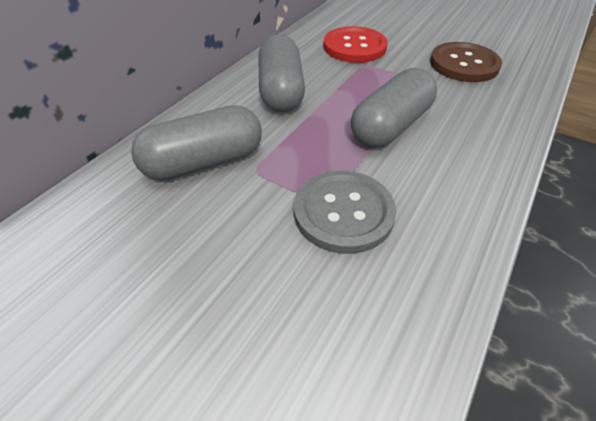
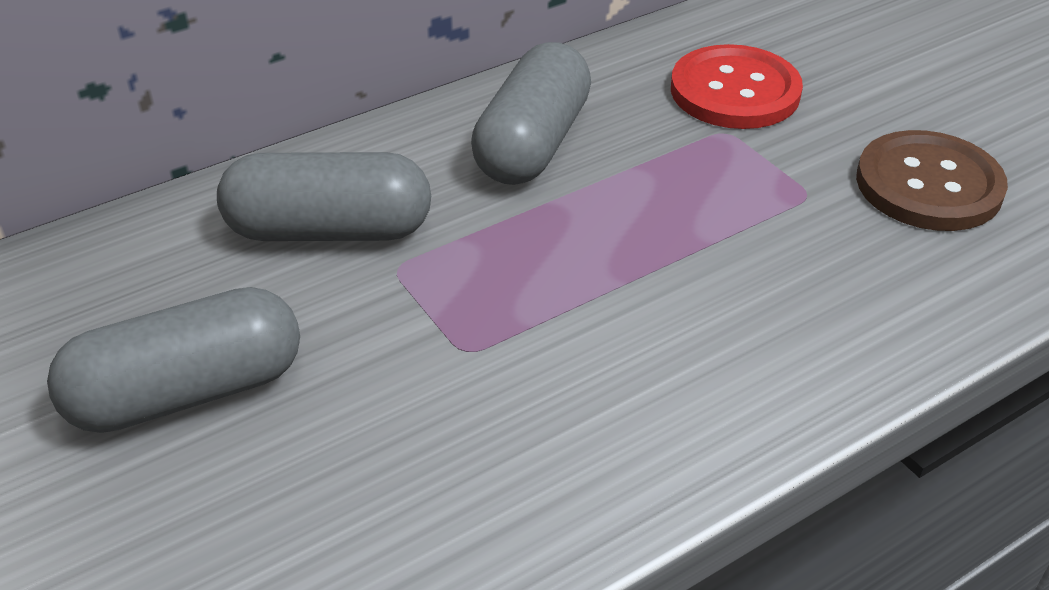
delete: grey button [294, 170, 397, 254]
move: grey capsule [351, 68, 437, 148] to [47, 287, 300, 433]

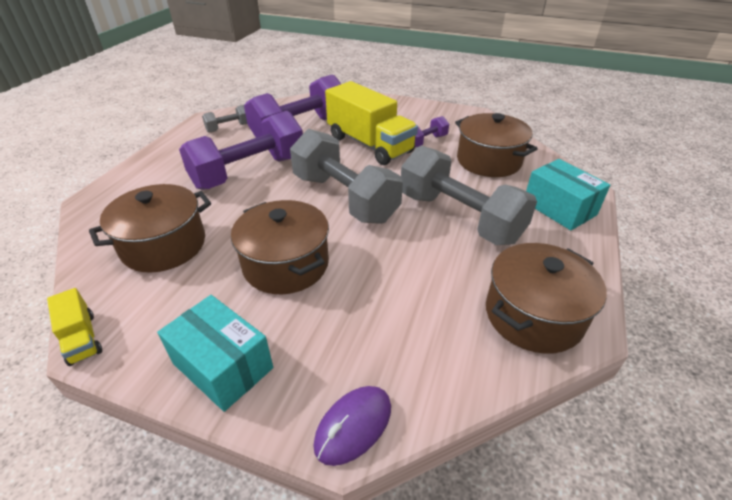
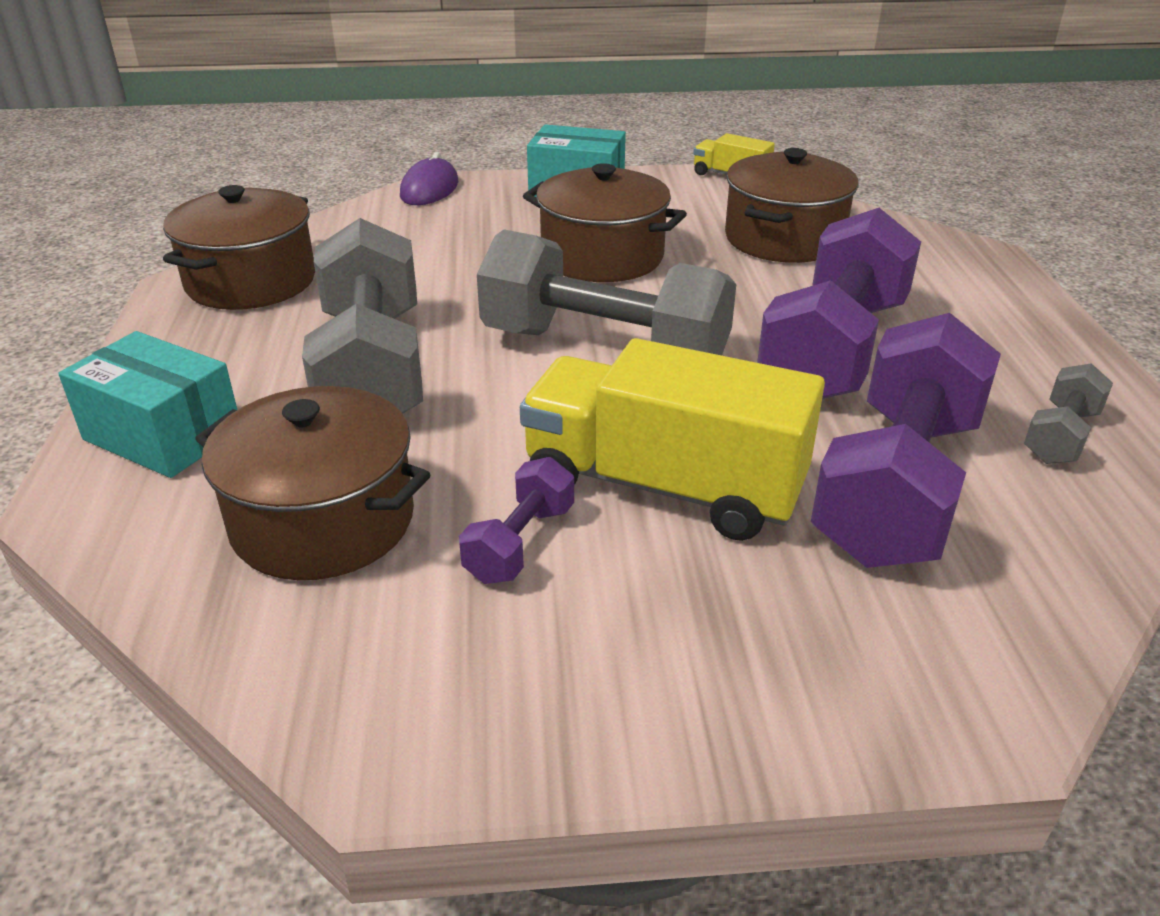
rotate: grey dumbbell [401, 146, 537, 245] = [302, 218, 423, 414] 60 degrees clockwise

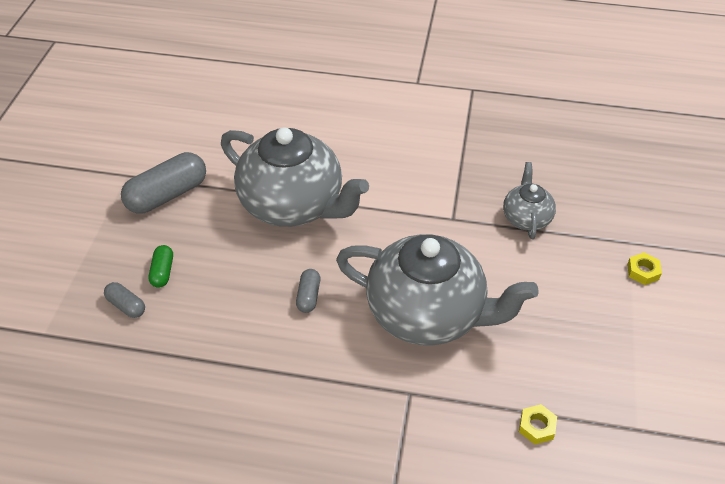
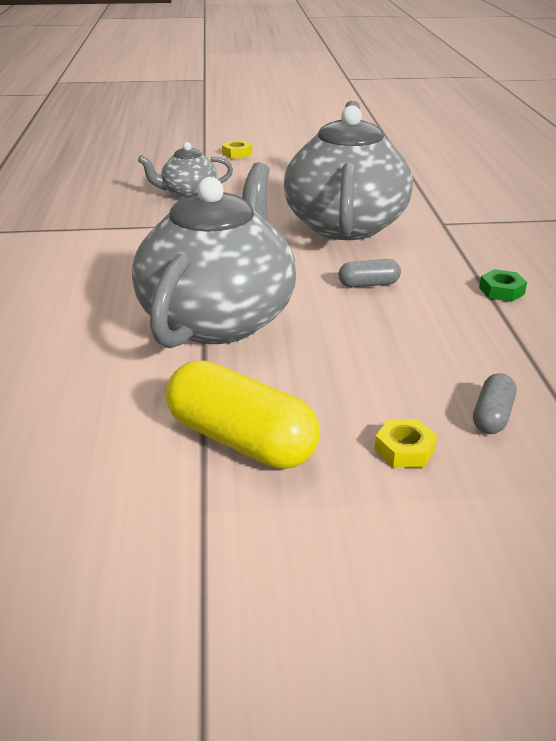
delete: green capsule [149, 245, 173, 288]
insert: green nut [479, 269, 527, 302]
move: yellow nut [519, 404, 557, 444] to [374, 419, 437, 468]
recolor: grey capsule [121, 152, 206, 214] to yellow capsule [166, 360, 320, 469]

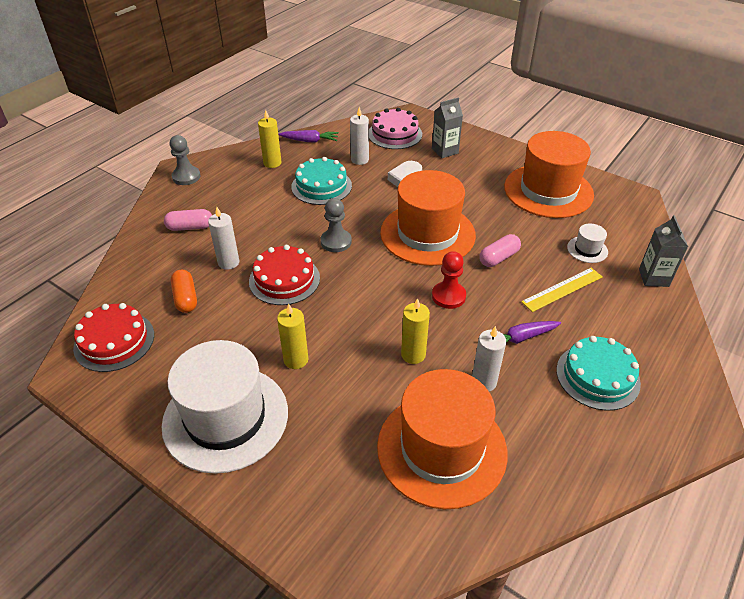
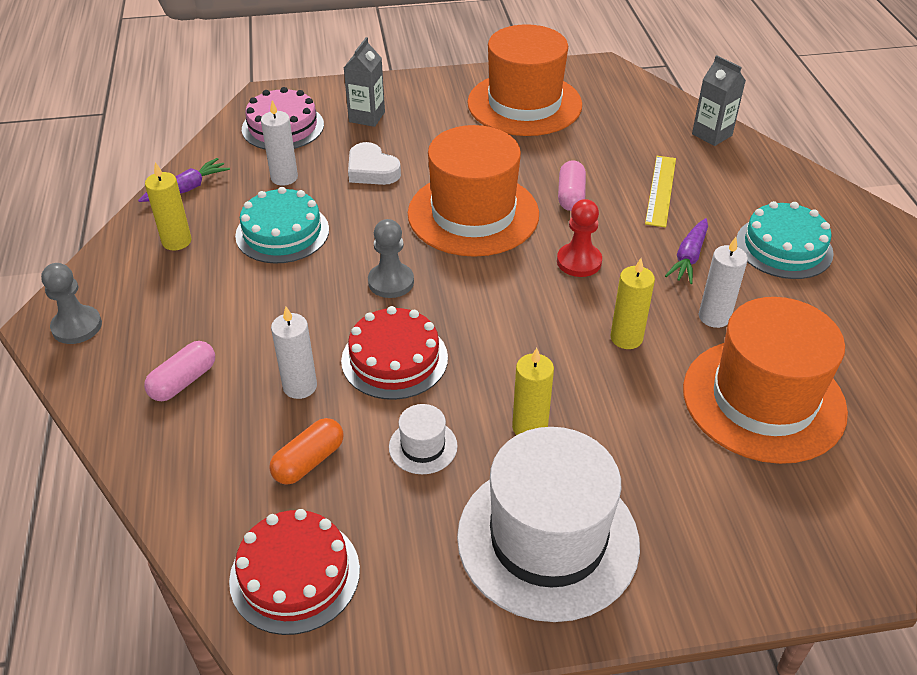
move: white hat [567, 224, 608, 263] to [389, 404, 458, 474]
rotate: orange capsule [171, 270, 197, 313] = [269, 418, 343, 485] 75 degrees counterclockwise

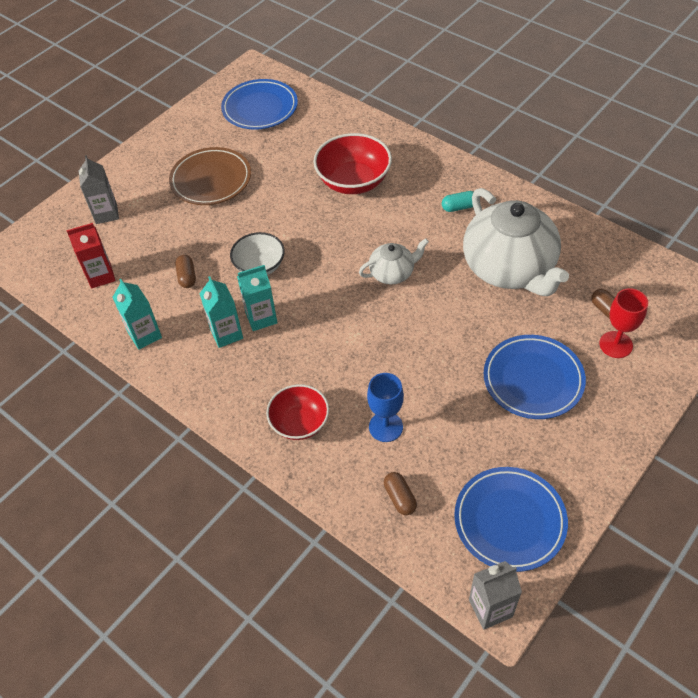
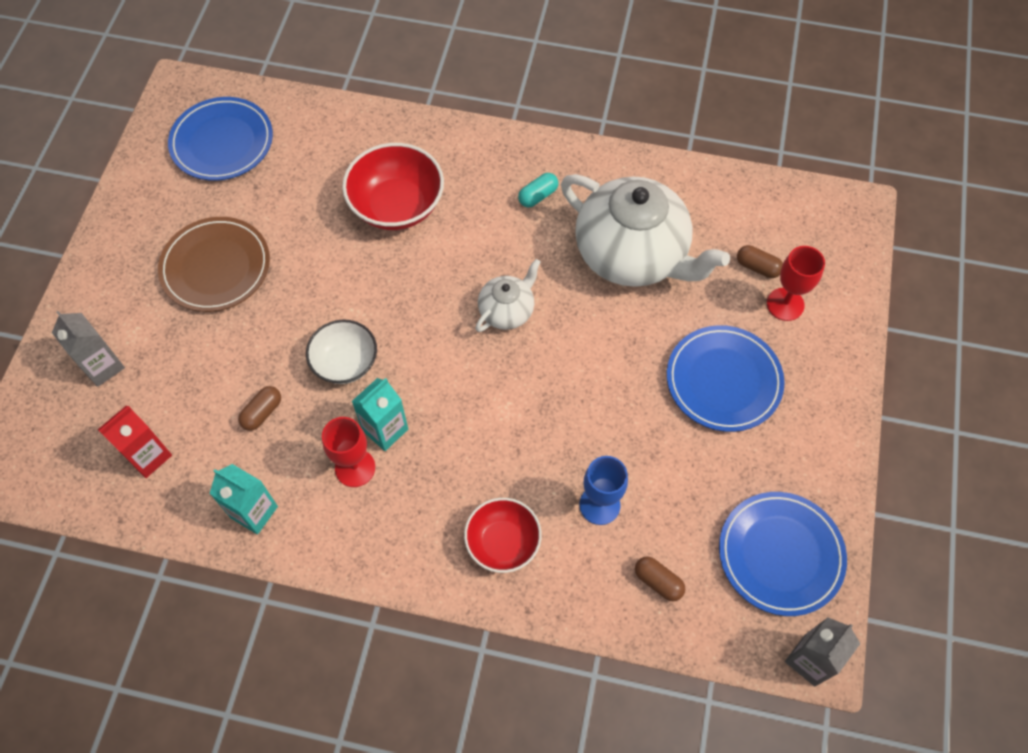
replace: turquoise carton [199, 276, 243, 348] to red goblet [322, 417, 375, 487]
rotate: brown capsule [175, 255, 196, 288] = [238, 386, 281, 431] 75 degrees clockwise

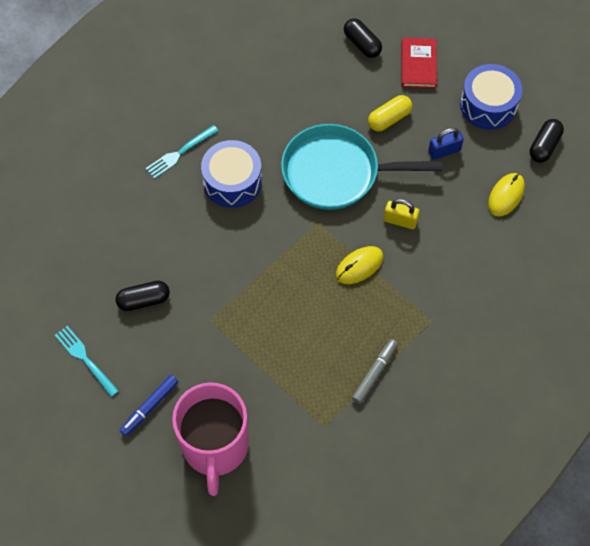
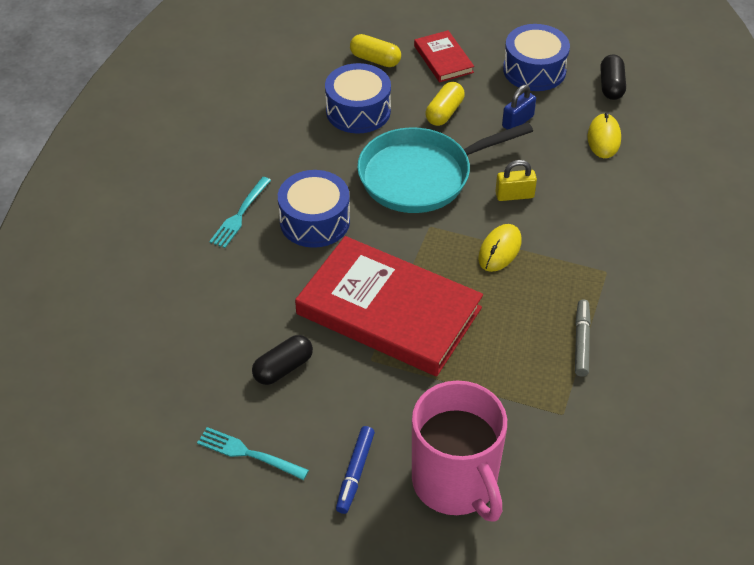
insert: red book [295, 236, 483, 376]; blue drum [325, 63, 391, 133]
recolor: black capsule [344, 18, 382, 58] to yellow capsule [350, 34, 401, 67]

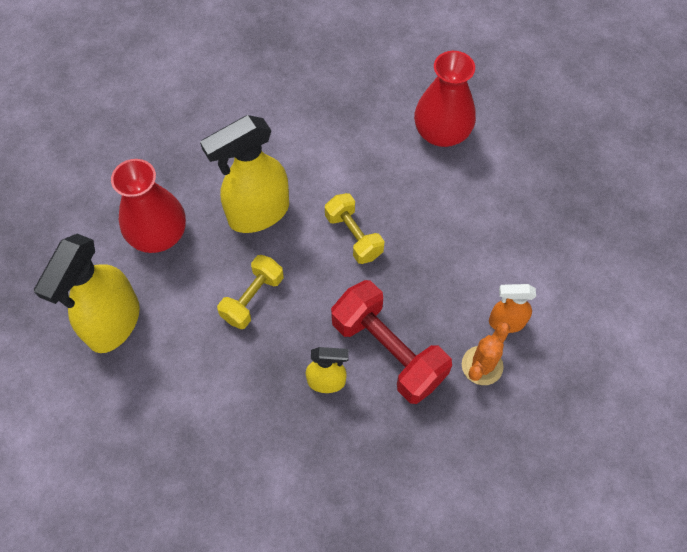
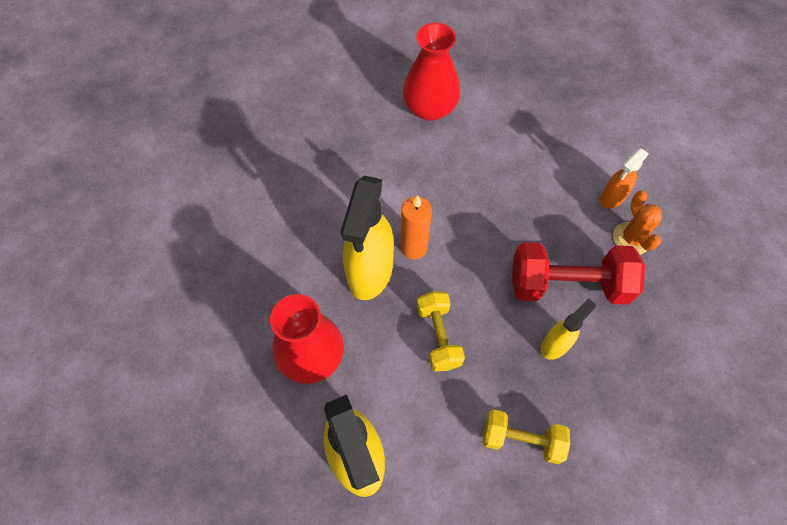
insert: orange candle [401, 195, 432, 259]
move: yellow dumbbell [325, 193, 384, 264] to [483, 409, 570, 464]

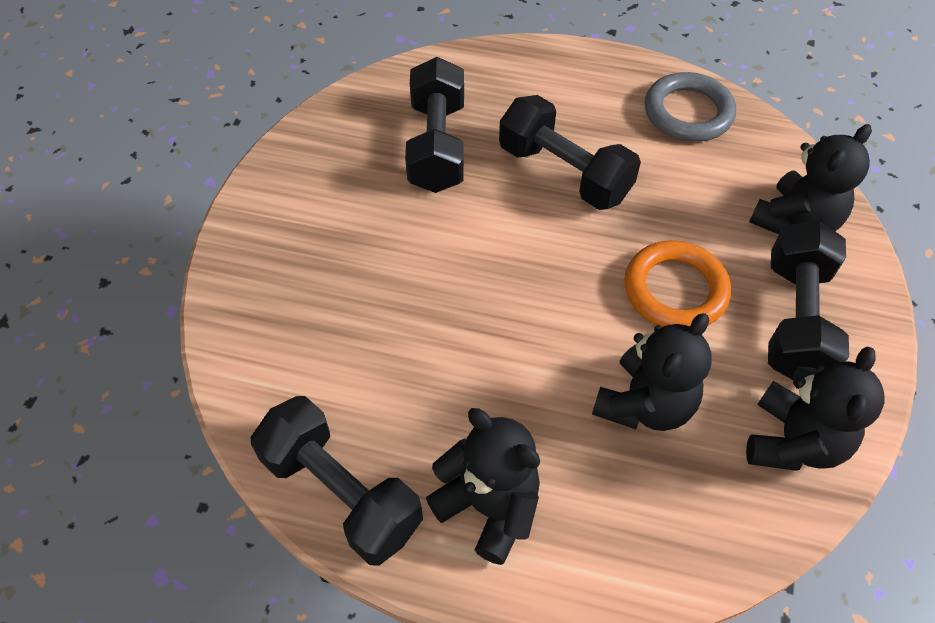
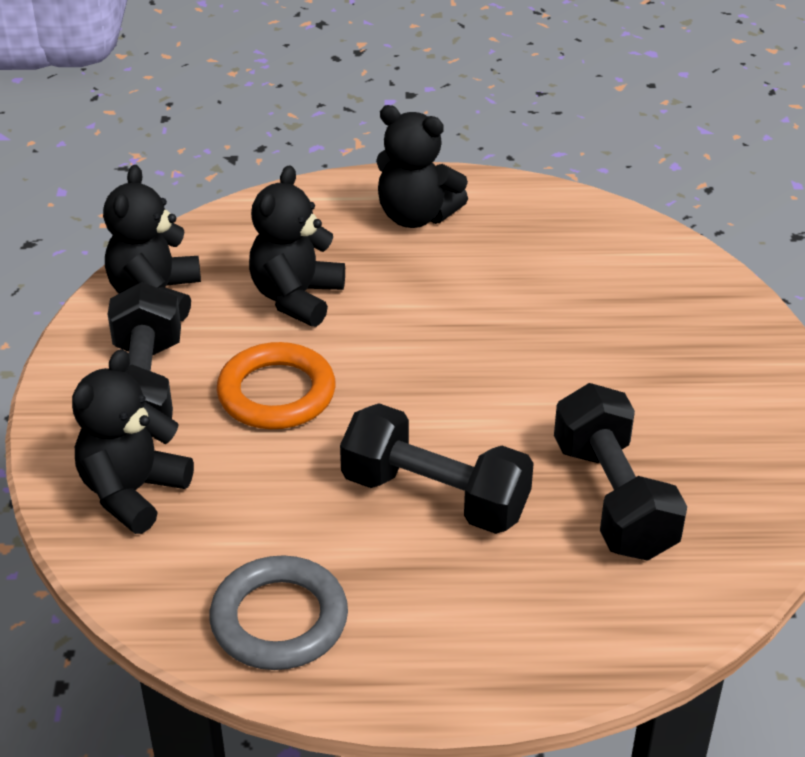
delete: black dumbbell [251, 396, 423, 566]

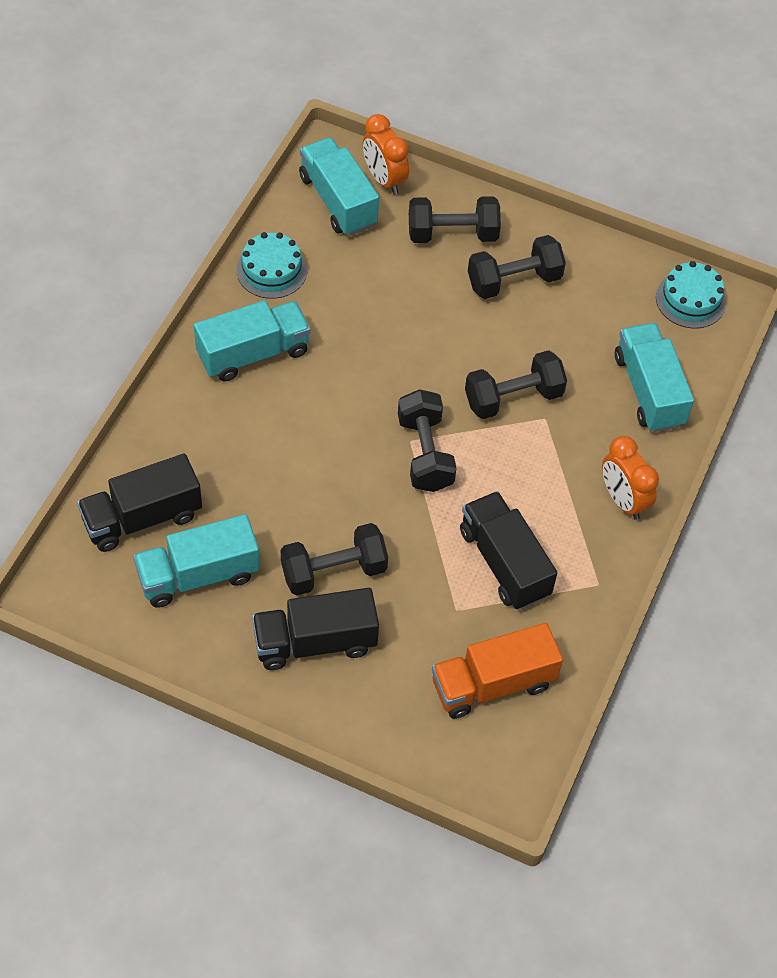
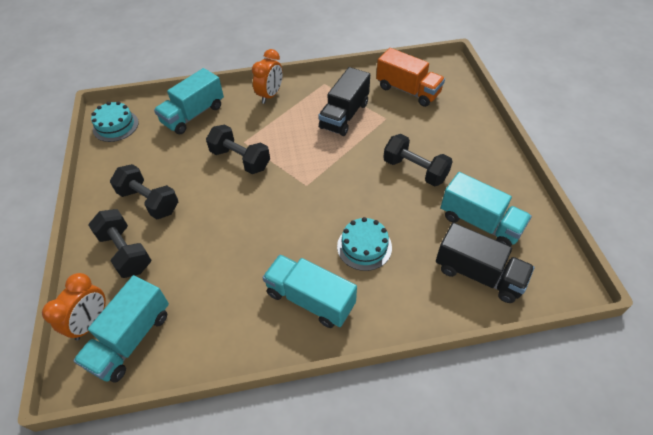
delete: black truck [252, 588, 379, 670]; black dumbbell [398, 389, 457, 492]
move: turquoise cake [237, 232, 307, 299] to [337, 217, 392, 271]

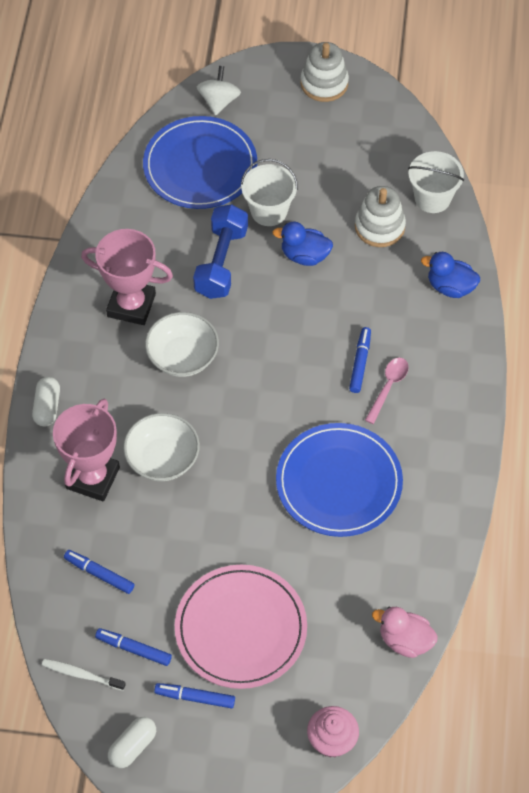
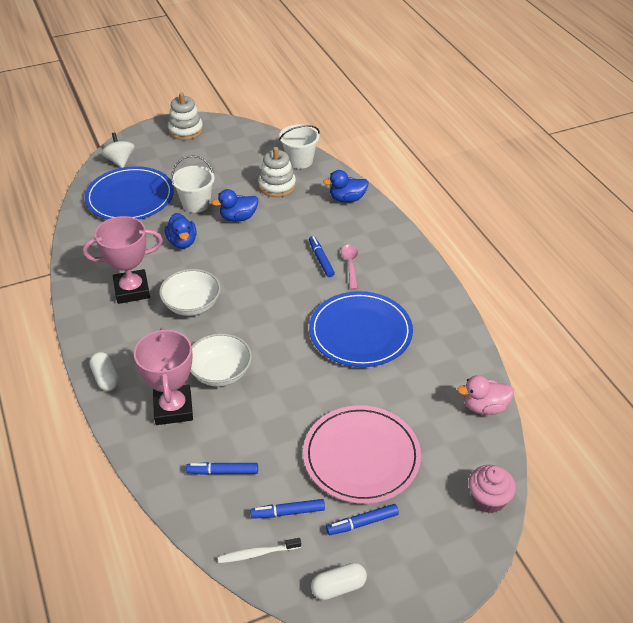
replace: blue dumbbell [193, 204, 248, 299] to blue duck [165, 213, 197, 249]
rotate: white capsule [108, 717, 156, 768] = [311, 563, 367, 600] 60 degrees clockwise

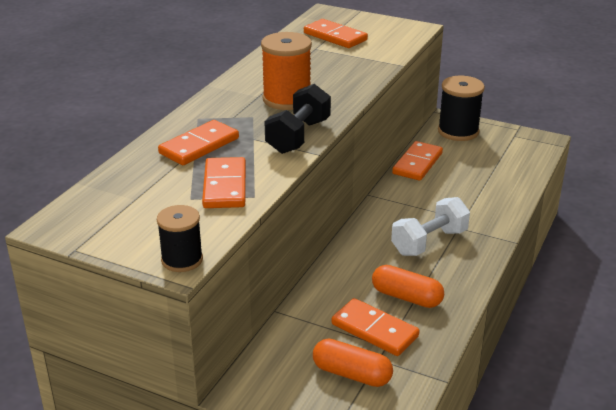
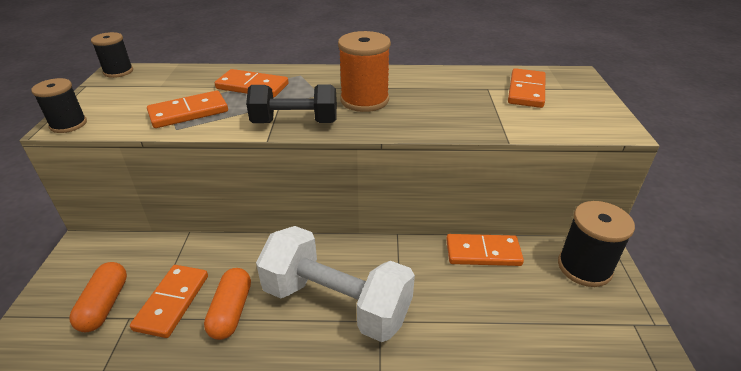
insert: black spool [91, 32, 133, 78]
resize: white dumbbell [391, 197, 470, 256] = [256, 226, 415, 342] x1.60

